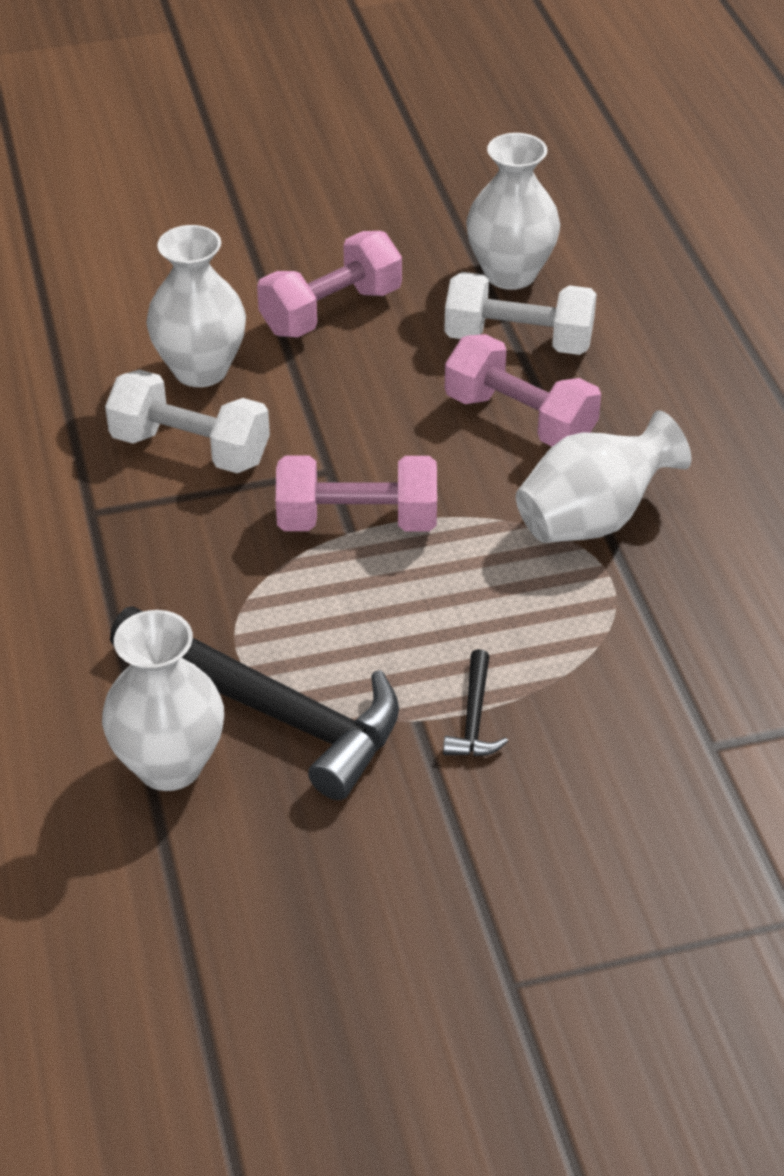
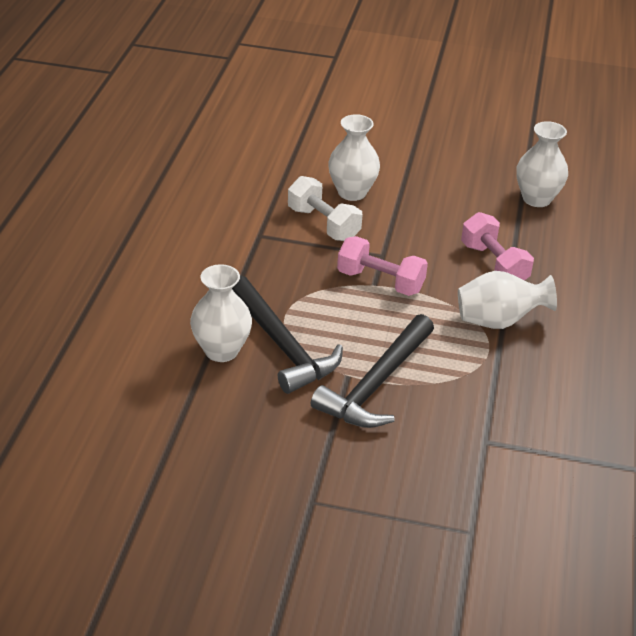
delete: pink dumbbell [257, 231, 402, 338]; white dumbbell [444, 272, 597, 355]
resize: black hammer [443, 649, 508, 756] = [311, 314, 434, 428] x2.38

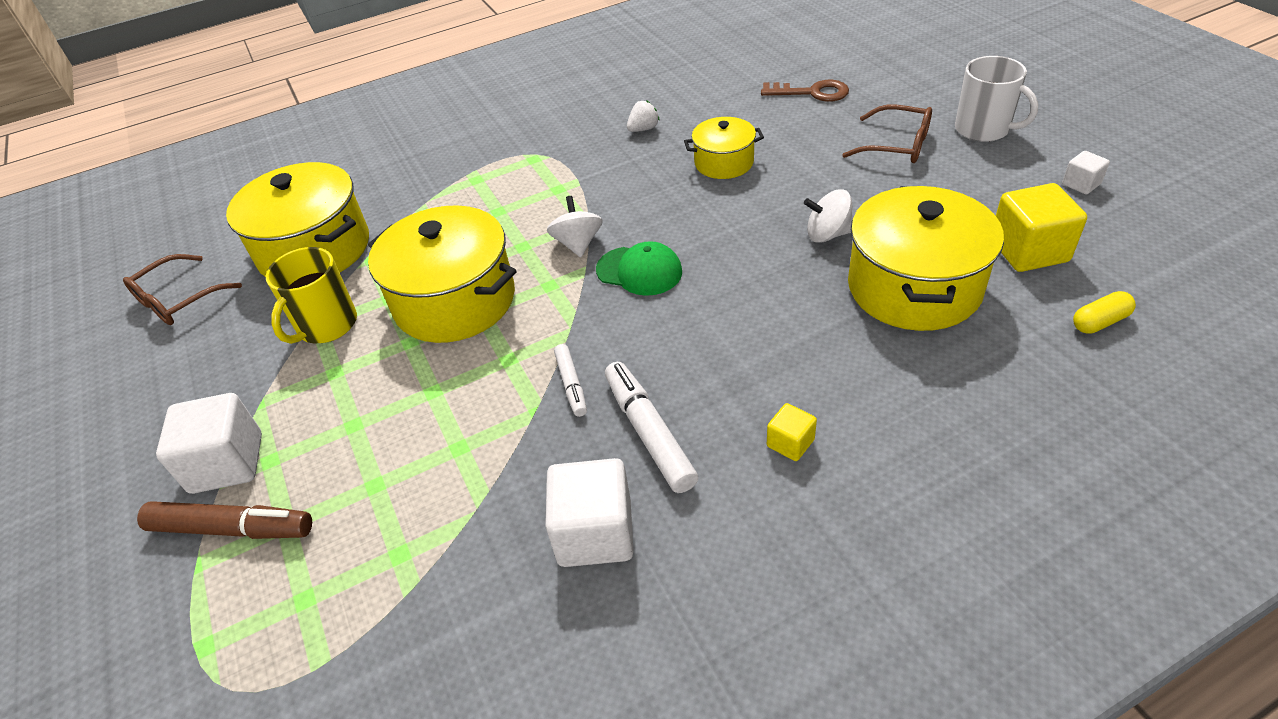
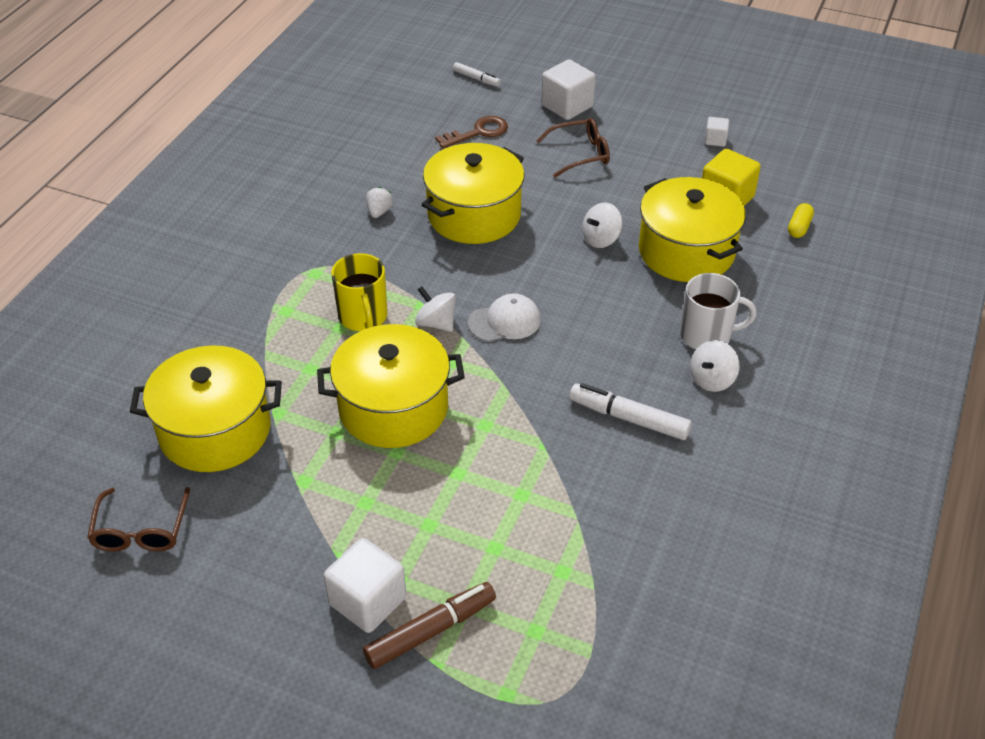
move: yellow mug [266, 247, 357, 344] to [331, 253, 388, 331]; white marker [554, 344, 587, 417] to [453, 62, 501, 87]; white cube [545, 458, 634, 567] to [541, 59, 596, 120]; white mug [955, 56, 1038, 142] to [680, 273, 756, 350]
replace: yellow cube [767, 403, 817, 461] to white spinning top [690, 340, 740, 392]
recolor: green cap [596, 241, 682, 296] to white cap [468, 293, 541, 342]
resize: yellow pot [684, 117, 764, 179] = [422, 143, 524, 244] x1.81

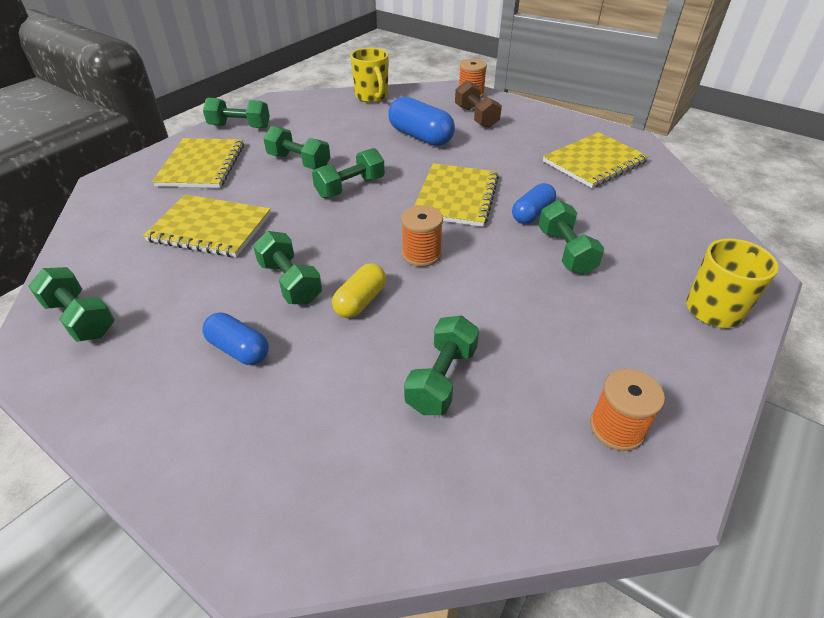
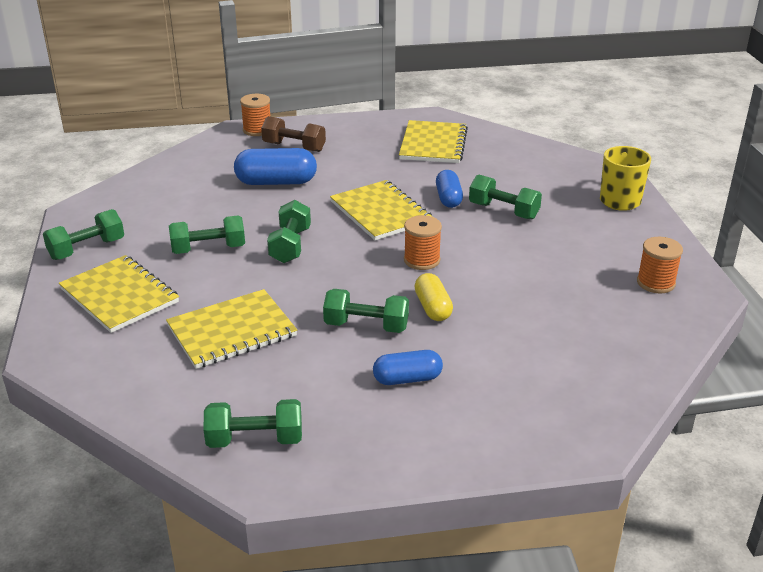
delete: yellow mug [351, 48, 389, 103]; green dumbbell [404, 315, 479, 415]

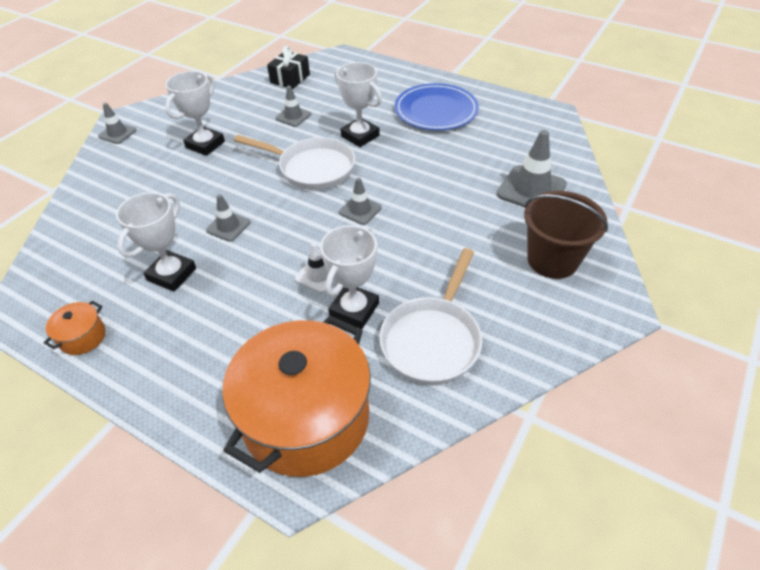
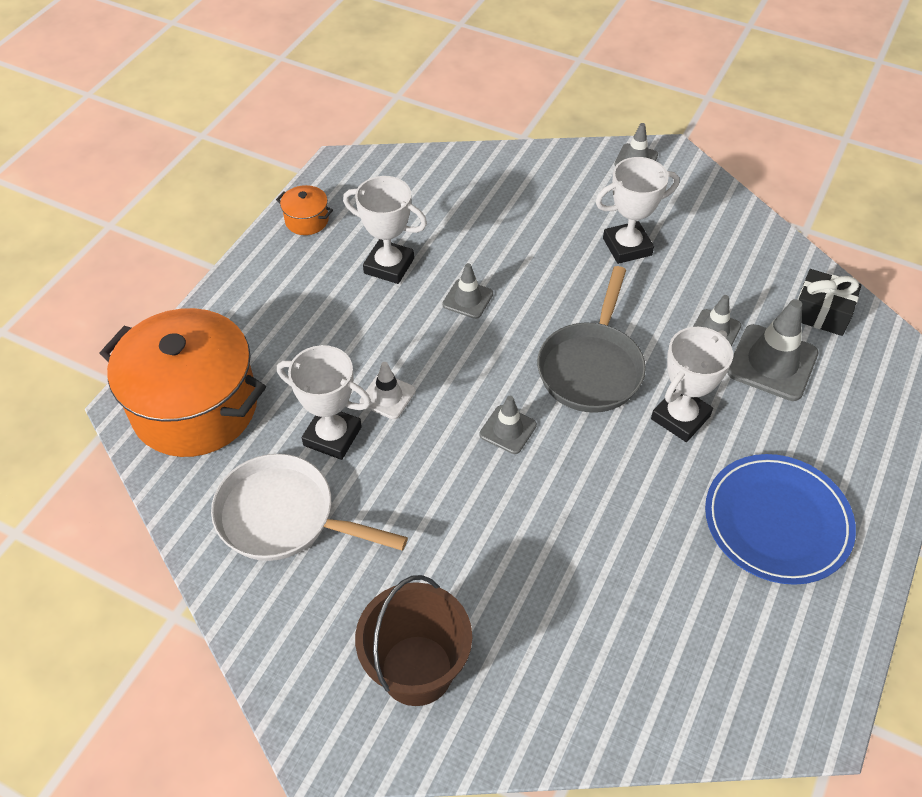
move: grey traffic cone [497, 130, 567, 207] to [727, 299, 818, 401]
recolor: white pan [234, 135, 355, 190] to grey pan [537, 266, 646, 413]
rotate: white trophy [165, 71, 225, 156] = [595, 157, 679, 264] 45 degrees counterclockwise

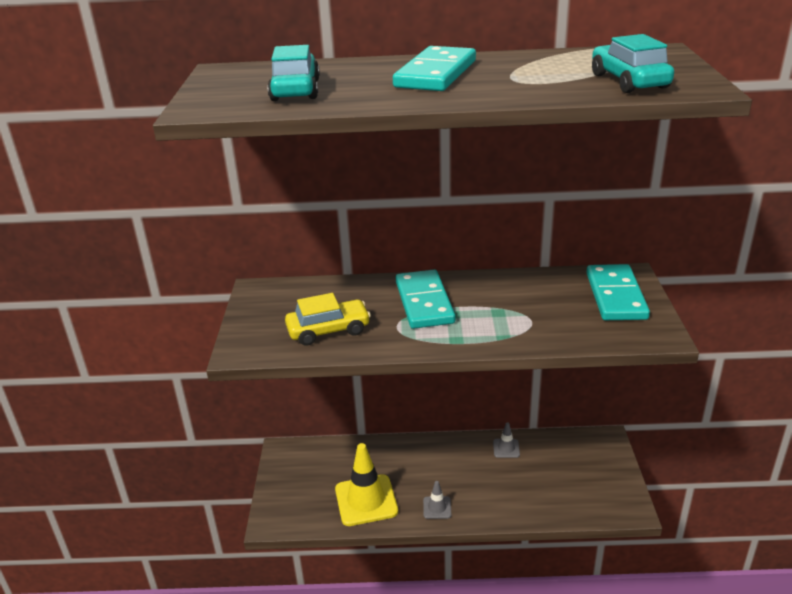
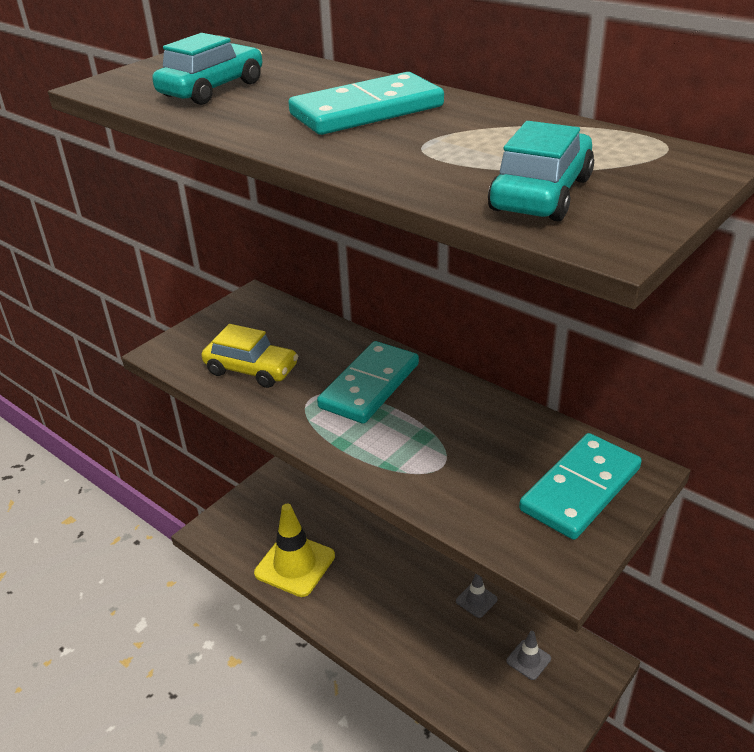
move: grey traffic cone [423, 481, 451, 519] to [507, 631, 551, 680]

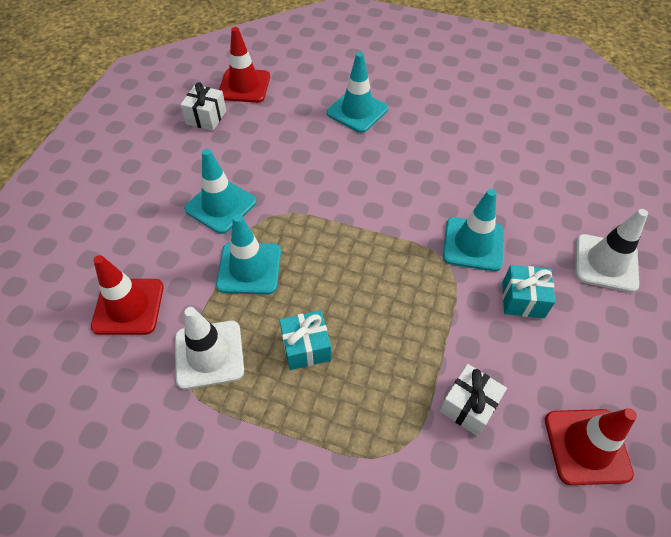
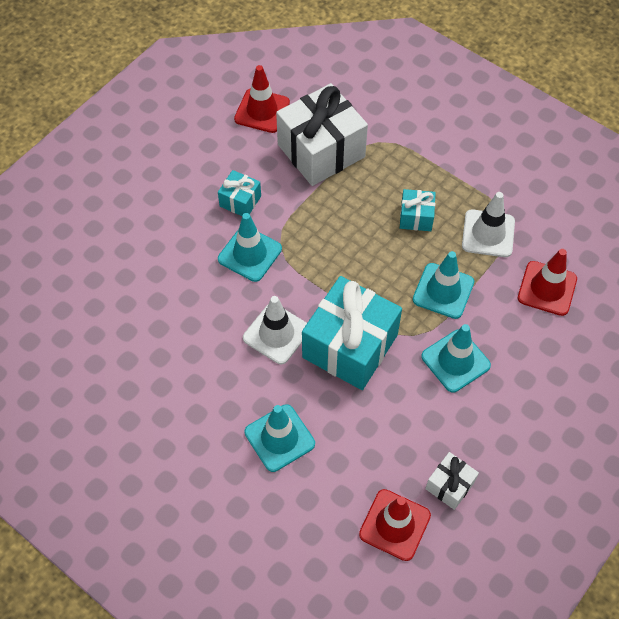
insert: turquoise gift [302, 276, 402, 390]
move: white traffic cone [575, 209, 648, 293] to [243, 296, 307, 364]
resize: white gift [439, 364, 507, 436] = [276, 83, 368, 186] x2.12

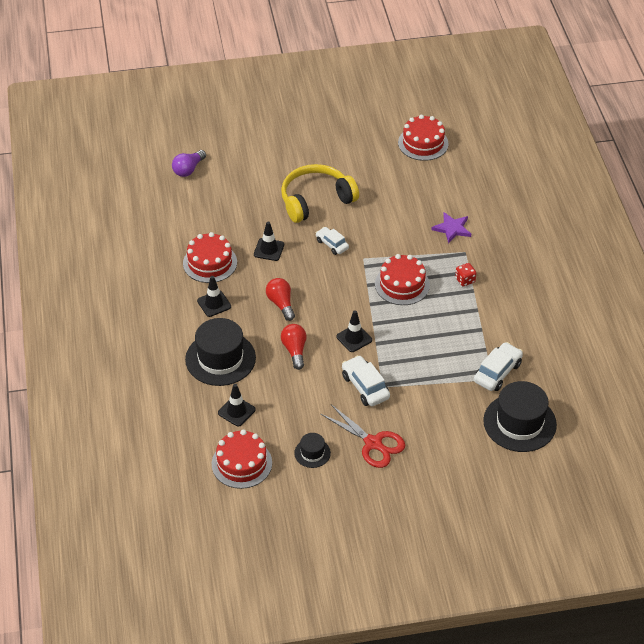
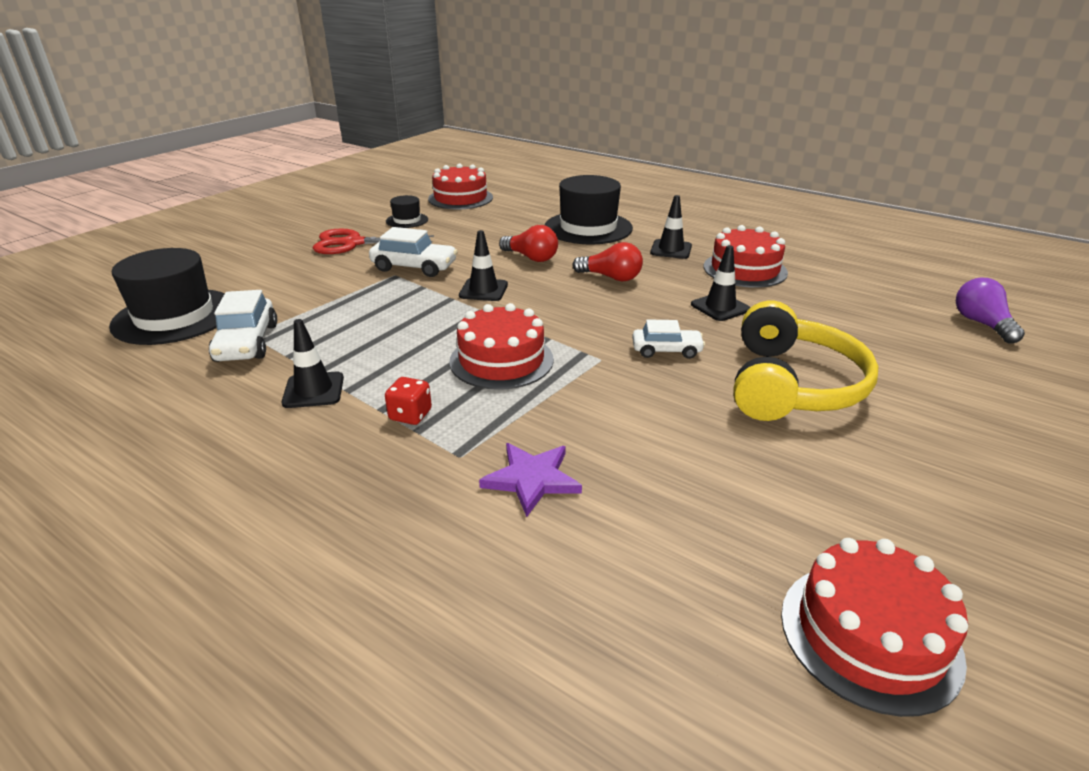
move: black traffic cone [218, 384, 256, 427] to [282, 319, 344, 408]

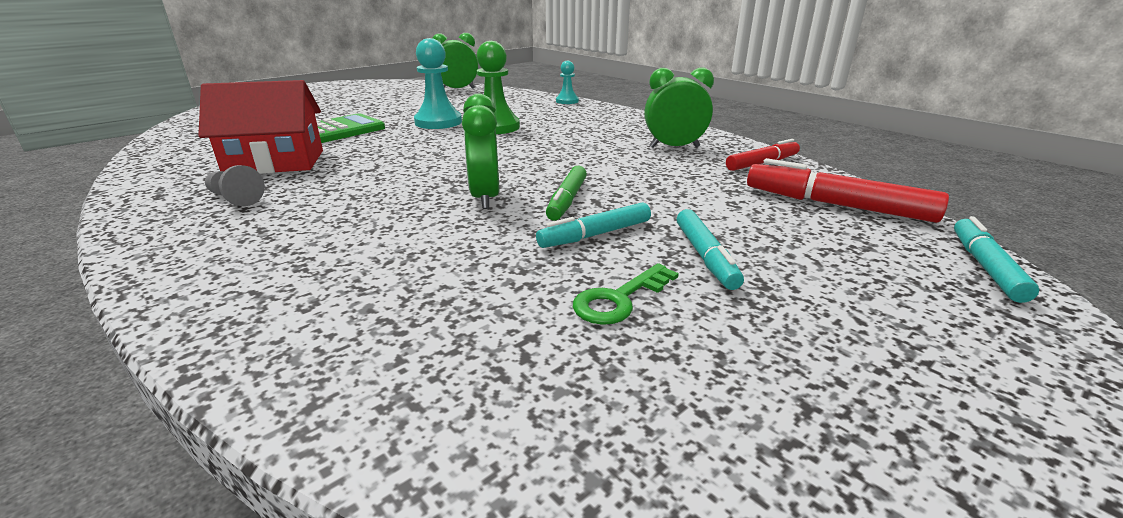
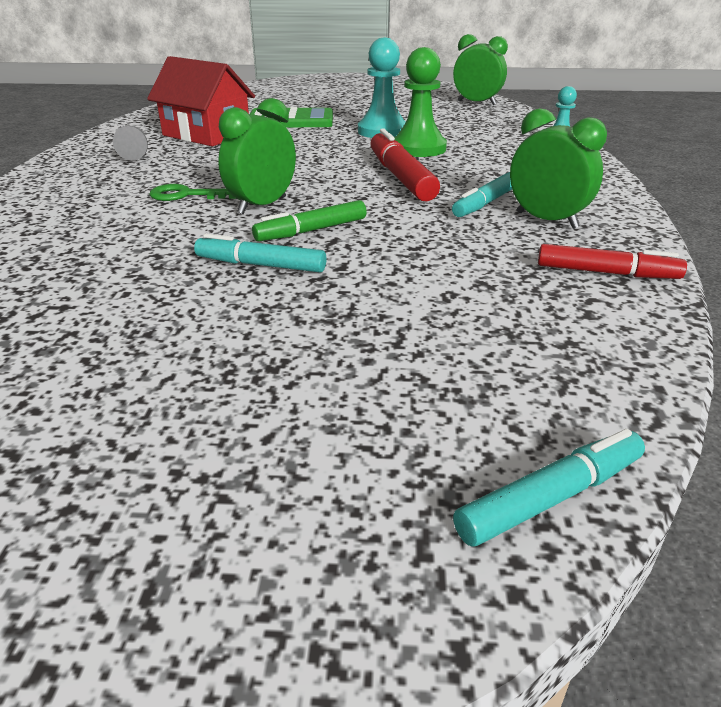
move: green key [573, 263, 679, 325] to [149, 184, 236, 201]; red marker [747, 158, 949, 223] to [370, 128, 440, 201]; turquoise marker [677, 209, 744, 290] to [452, 172, 512, 217]

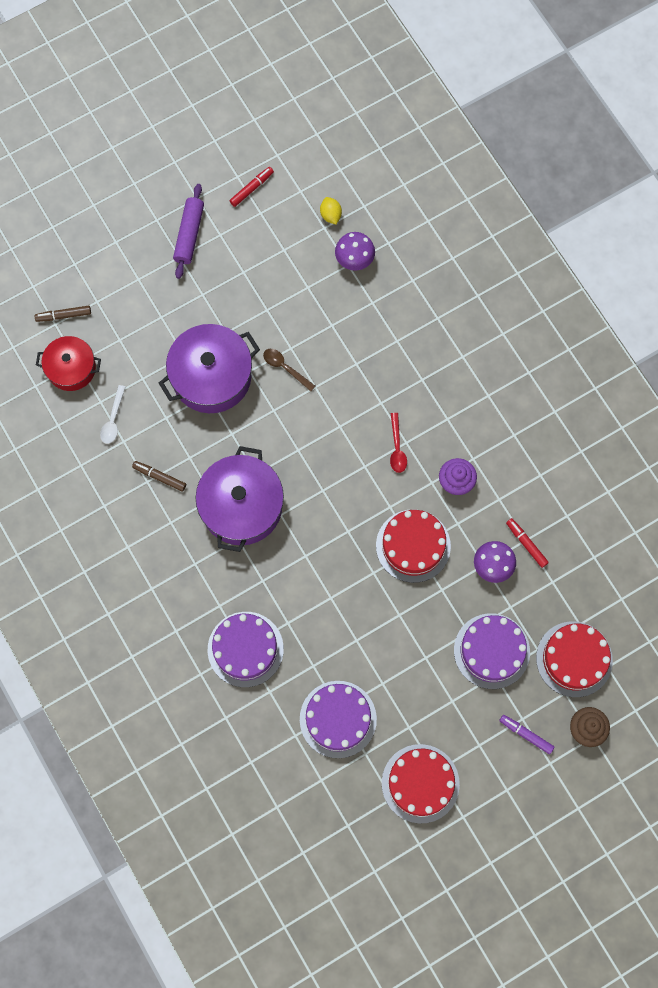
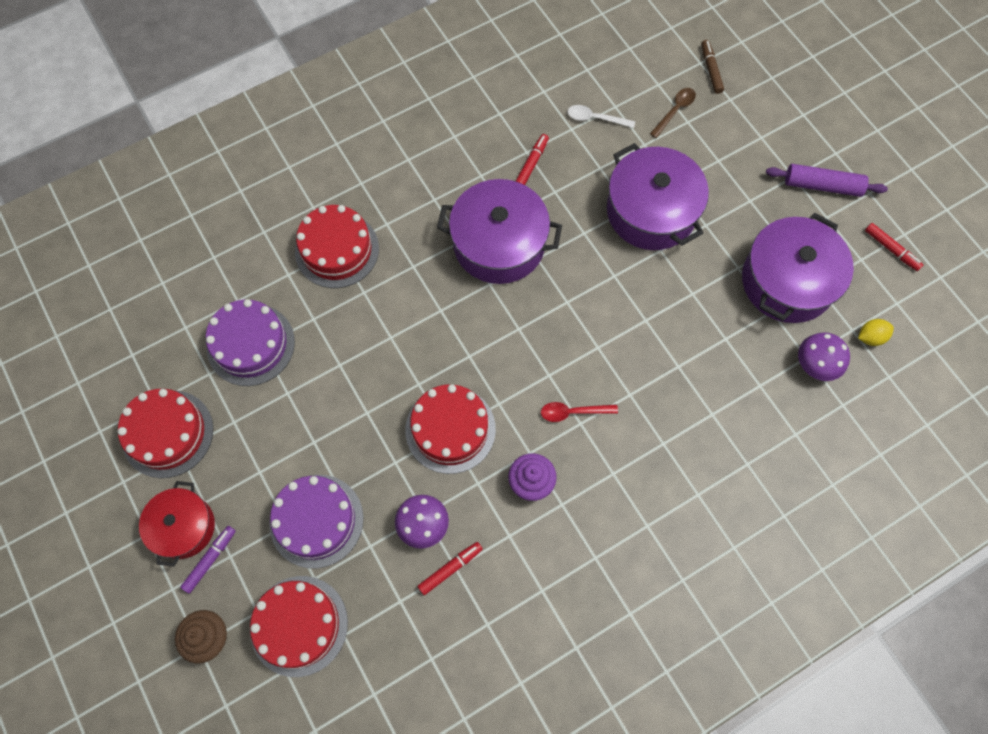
insert: purple pot [742, 213, 854, 323]
move: red pot [36, 336, 101, 391] to [139, 481, 215, 567]; brown spoon [263, 349, 315, 391] to [650, 88, 696, 138]
recolor: purple cake [208, 612, 284, 687] to red cake [295, 205, 379, 288]; brown marker [132, 461, 186, 492] to red marker [516, 134, 549, 185]

